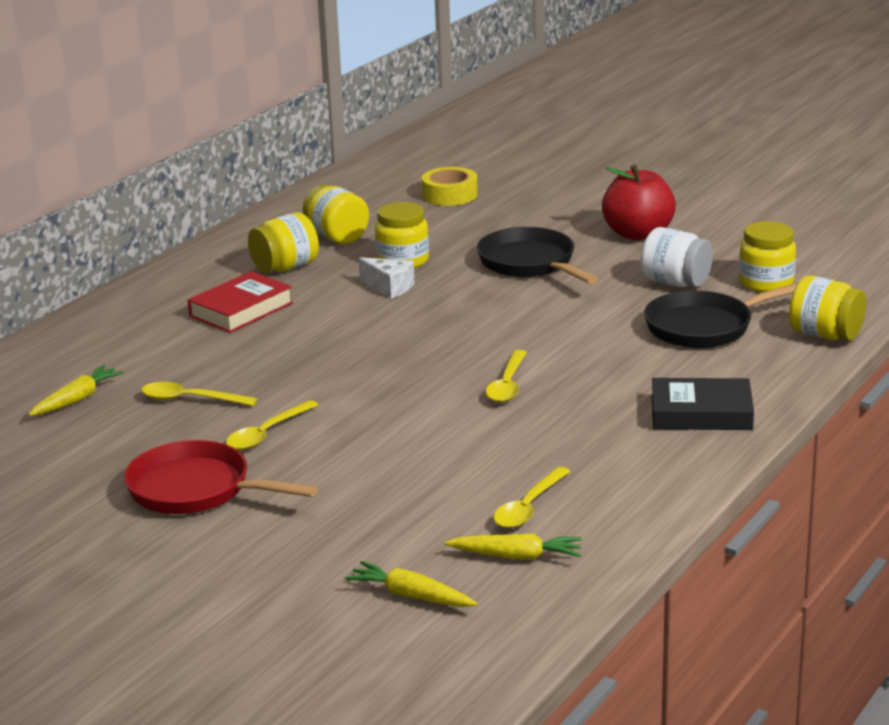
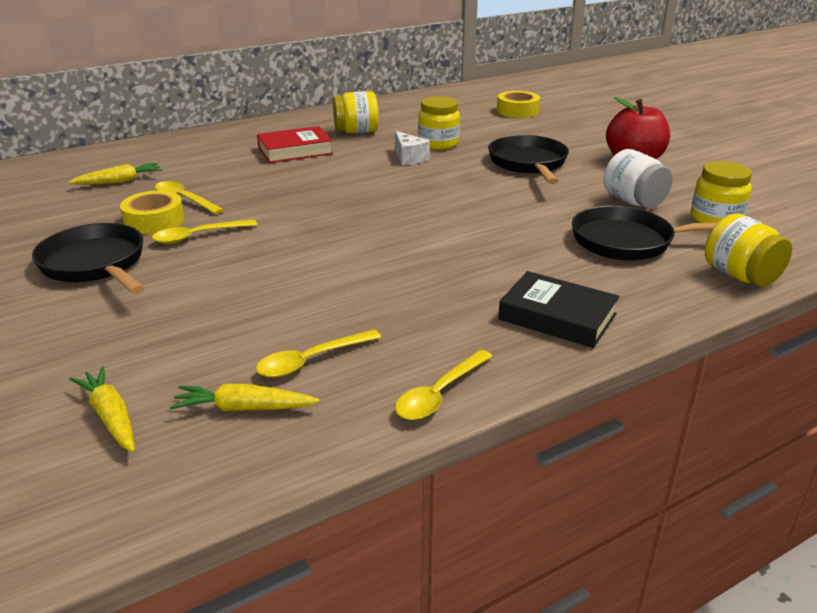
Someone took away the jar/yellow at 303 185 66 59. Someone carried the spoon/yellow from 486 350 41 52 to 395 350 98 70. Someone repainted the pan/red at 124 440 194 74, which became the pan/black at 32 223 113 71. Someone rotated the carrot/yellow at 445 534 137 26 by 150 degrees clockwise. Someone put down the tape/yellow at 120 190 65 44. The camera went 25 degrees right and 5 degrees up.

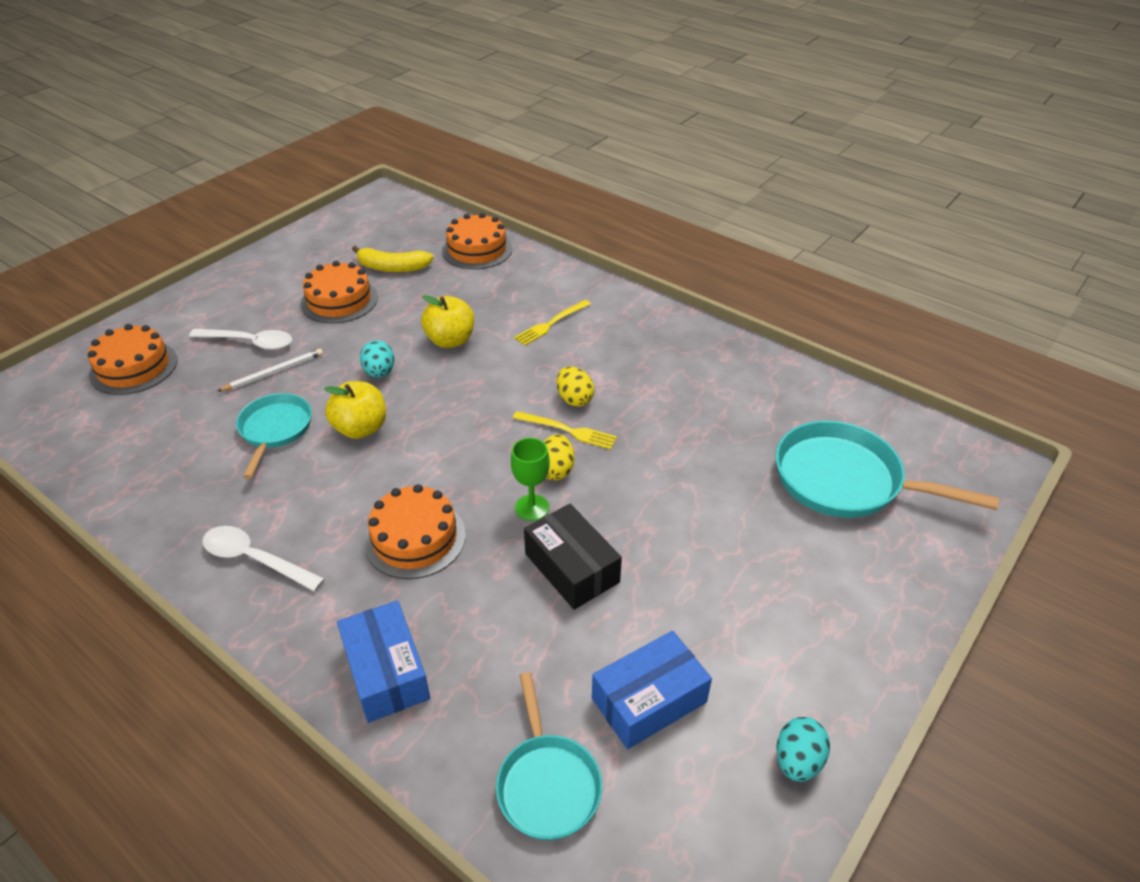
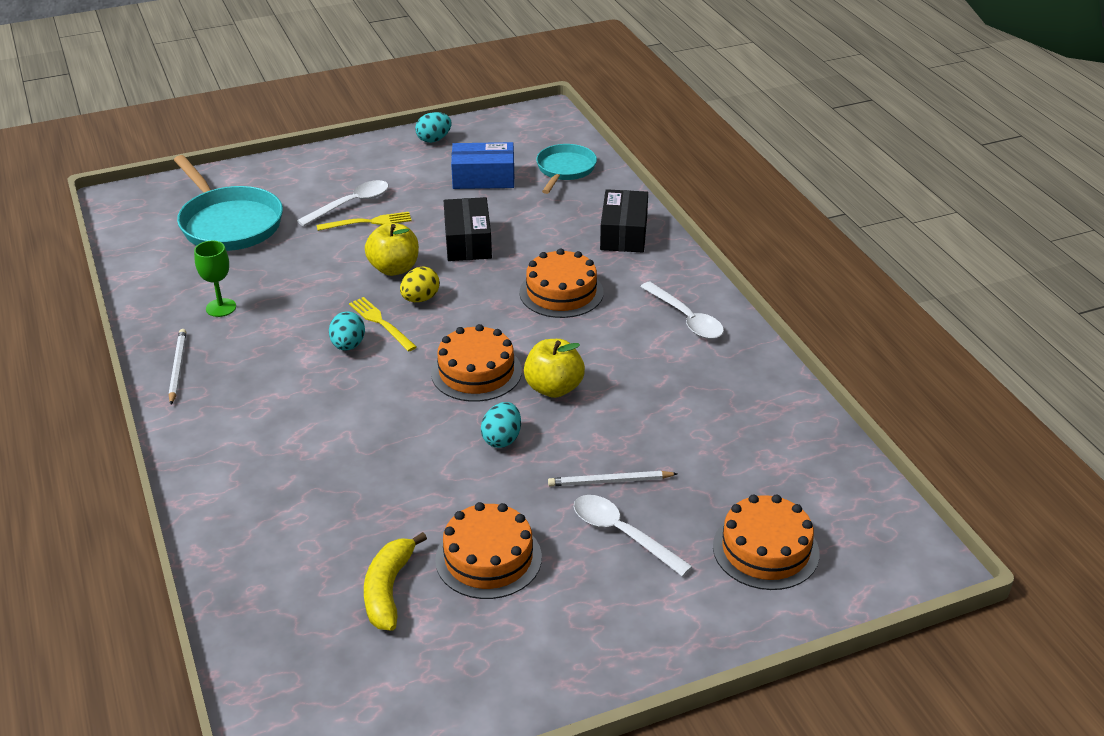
Someone carried the cake/orange from 442 213 70 56 to 431 324 91 78. Someone rotated the banana/yellow at 352 245 82 27 by 120 degrees counterclockwise. Someone carried the apple/yellow from 421 295 53 53 to 365 223 54 53. Someone carried the fork/yellow from 514 300 77 46 to 317 212 95 19. Someone repainted the egg/yellow at 557 366 37 41, which became the egg/turquoise at 329 311 36 40. Someone took away the pan/turquoise at 236 393 76 86. Someone carried the goblet/green from 511 438 39 83 to 194 241 42 76. Someone repainted the box/blue at 337 600 93 123, which became the box/black at 600 189 48 64. Someone put down the spoon/white at 297 180 92 47. Someone put down the pencil/white at 169 329 17 76. The camera went 150 degrees left and 5 degrees down.

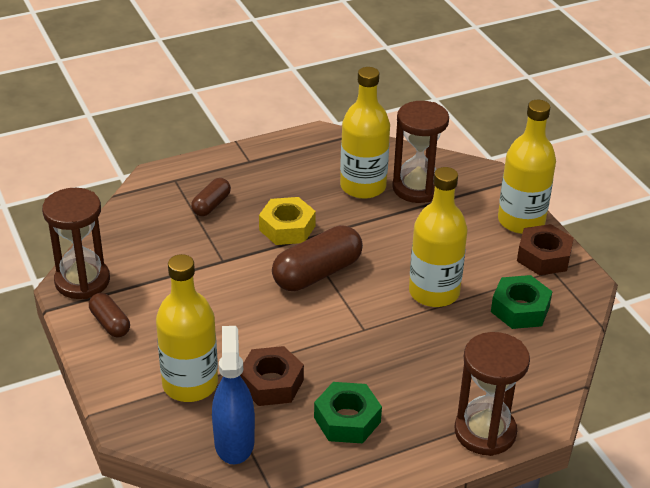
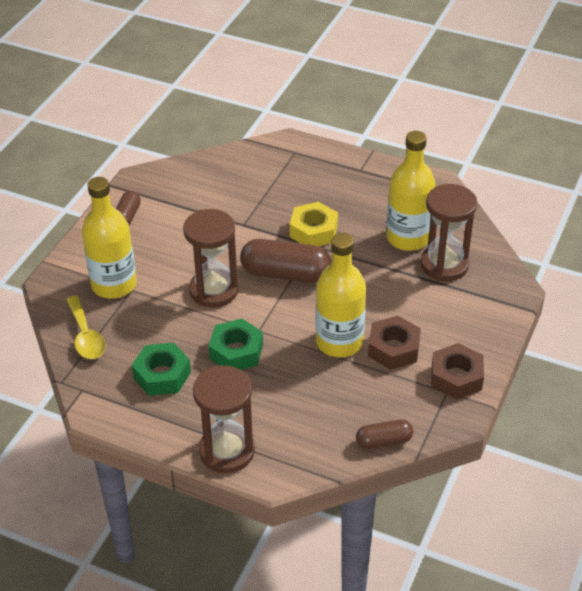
Someone took away the bottle/yellow at 498 100 58 134. Someone carried the capsule/brown from 191 178 40 38 to 356 419 57 30. Someone carried the hourglass/brown from 42 188 68 111 to 183 209 55 99. Someone carried the nut/green from 491 275 62 54 to 208 318 55 52. Someone swapped the spray bottle/blue at 212 326 43 139 for the spoon/yellow at 66 296 39 63. Someone carried the nut/brown from 240 346 64 60 to 368 316 53 54. The camera went 50 degrees right and 5 degrees up.

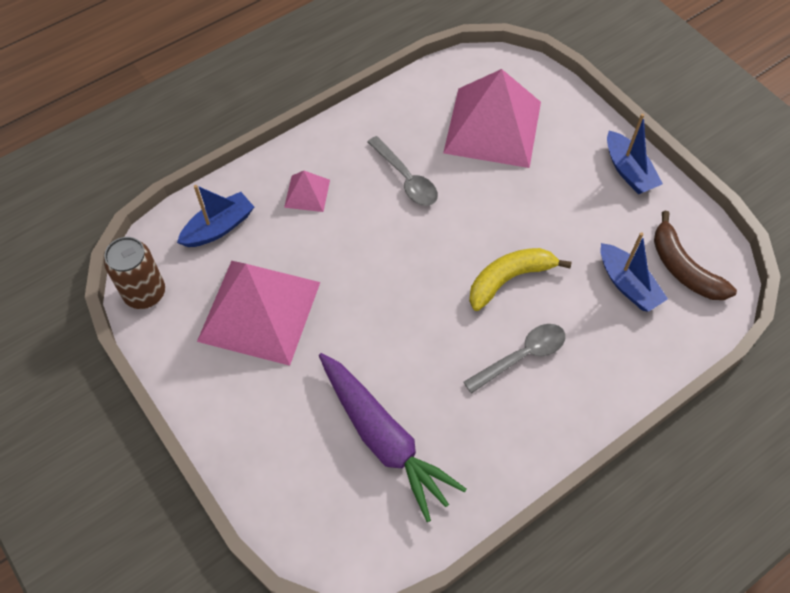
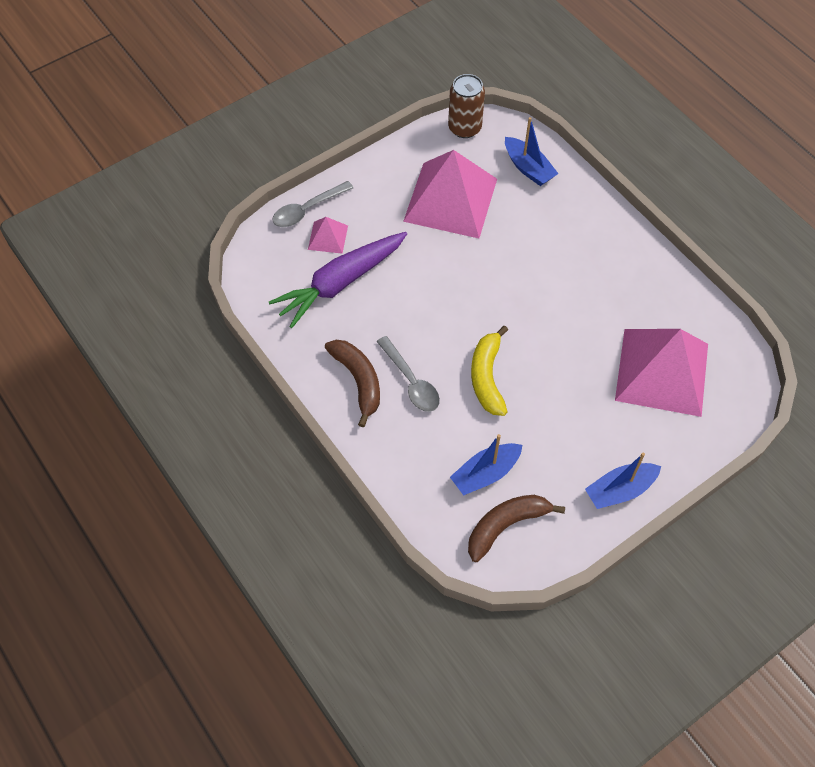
Someone carried the spoon/grey from 368 136 70 70 to 272 181 81 46. Someone carried the pyramid/pink from 284 171 46 41 to 308 217 40 37. Someone rotated the banana/yellow at 469 248 103 63 by 150 degrees counterclockwise. Someone put down the banana/brown at 325 340 55 87. The camera went 90 degrees right and 0 degrees up.

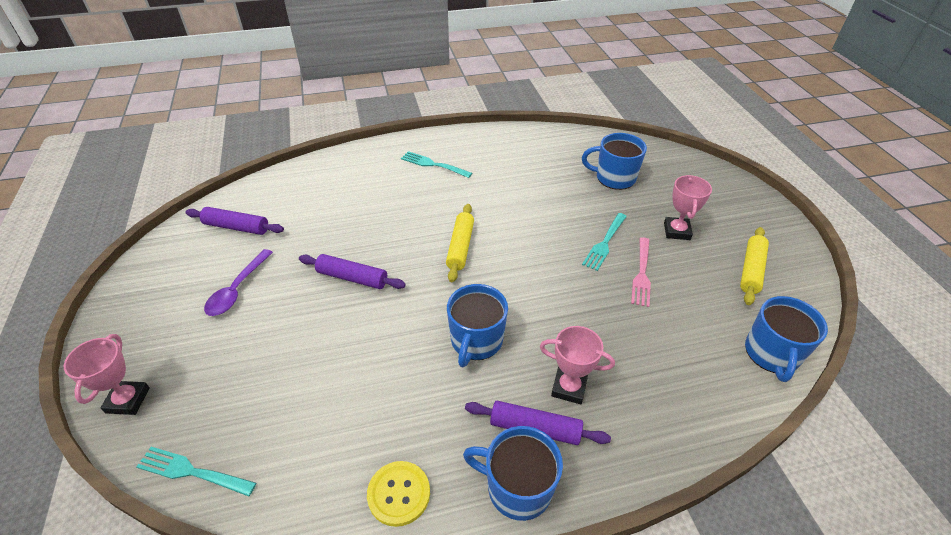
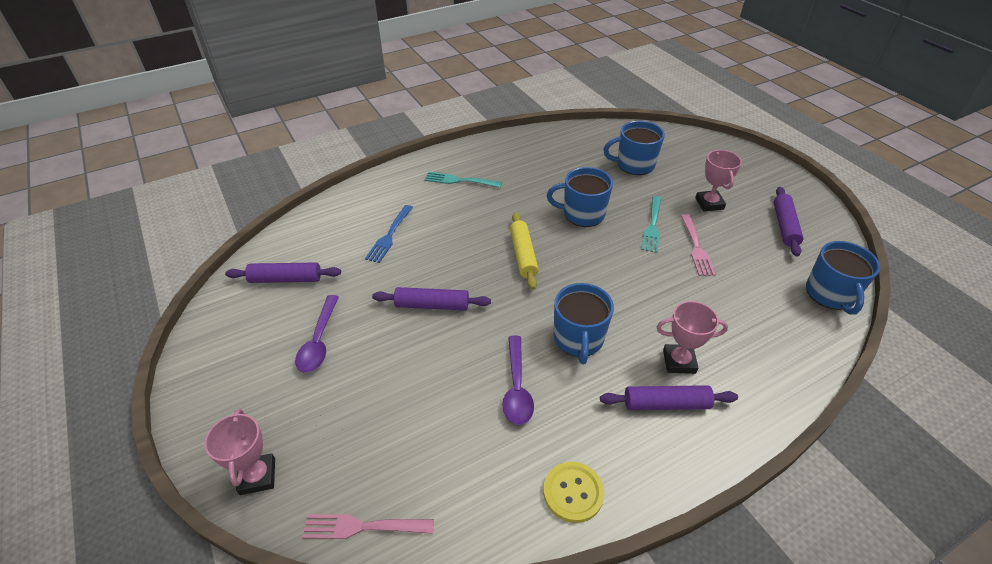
Someone repainted the rolling pin/yellow at 740 227 29 78, which became the rolling pin/purple at 774 187 29 70. Someone carried the mug/blue from 463 426 100 95 to 547 167 66 60. Someone repainted the fork/turquoise at 136 447 120 49, which became the fork/pink at 302 514 132 25. Someone put down the fork/blue at 365 205 48 58. Someone put down the spoon/purple at 502 336 32 89. The camera went 15 degrees left and 0 degrees up.

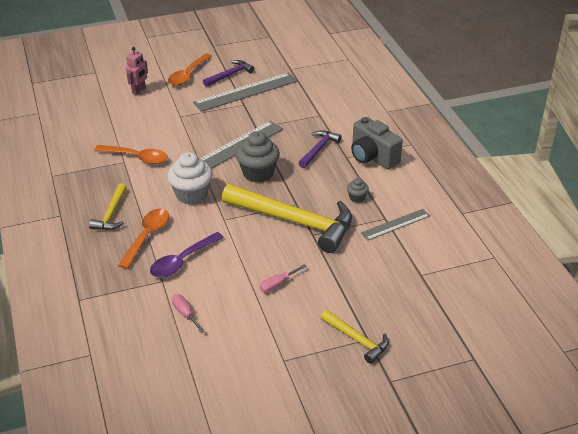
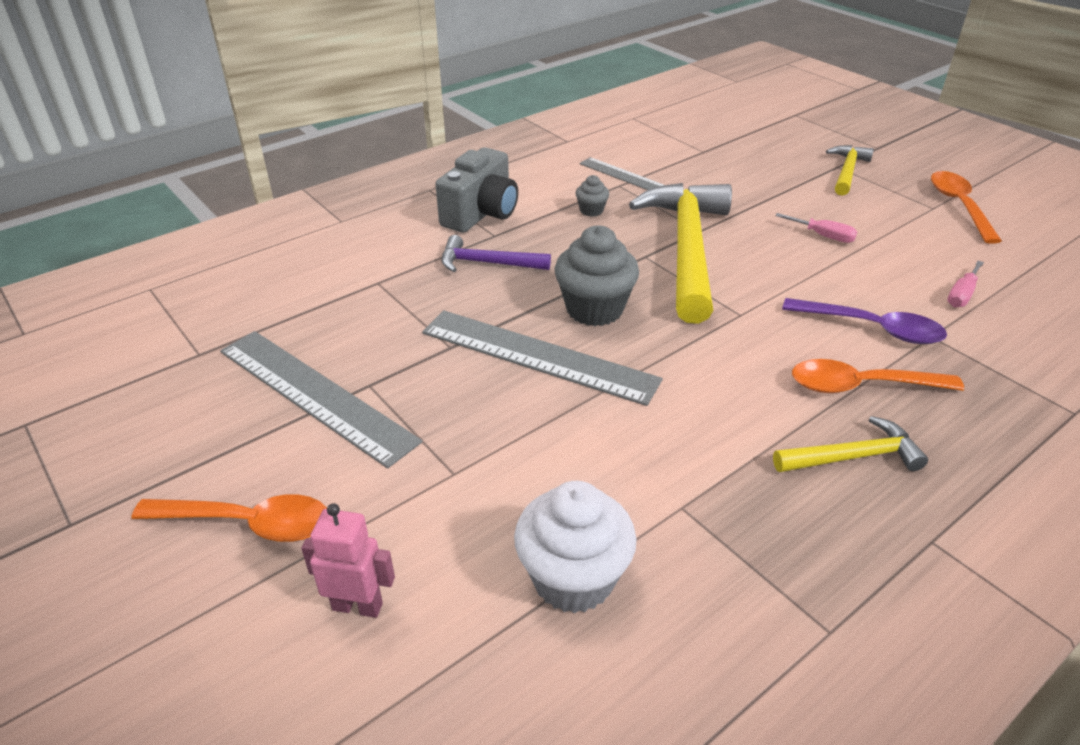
Someone took away the hammer/purple at 203 60 52 27. Someone carried the spoon/orange from 94 145 74 19 to 931 171 71 73. Someone carried the cupcake/white from 167 152 46 53 to 514 481 123 133. The camera went 110 degrees left and 0 degrees up.

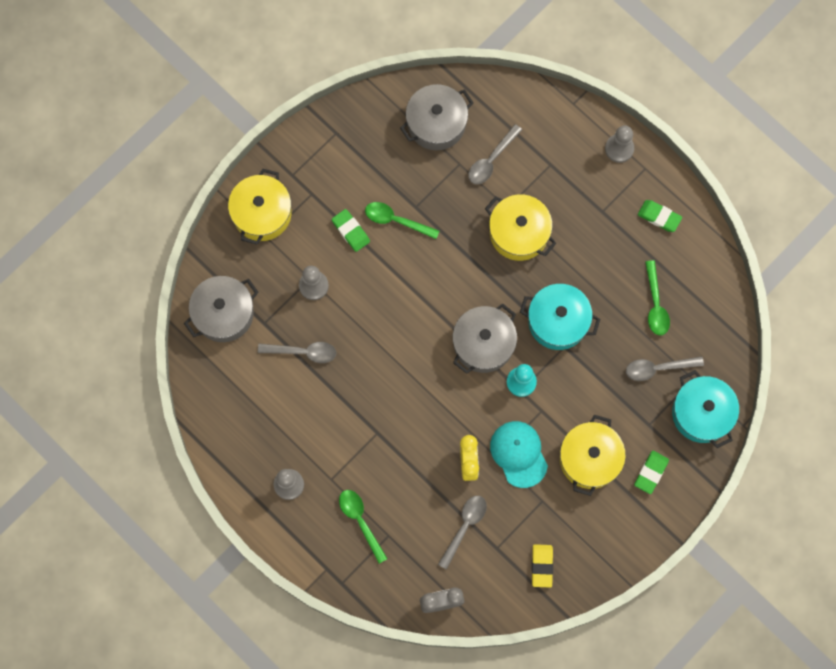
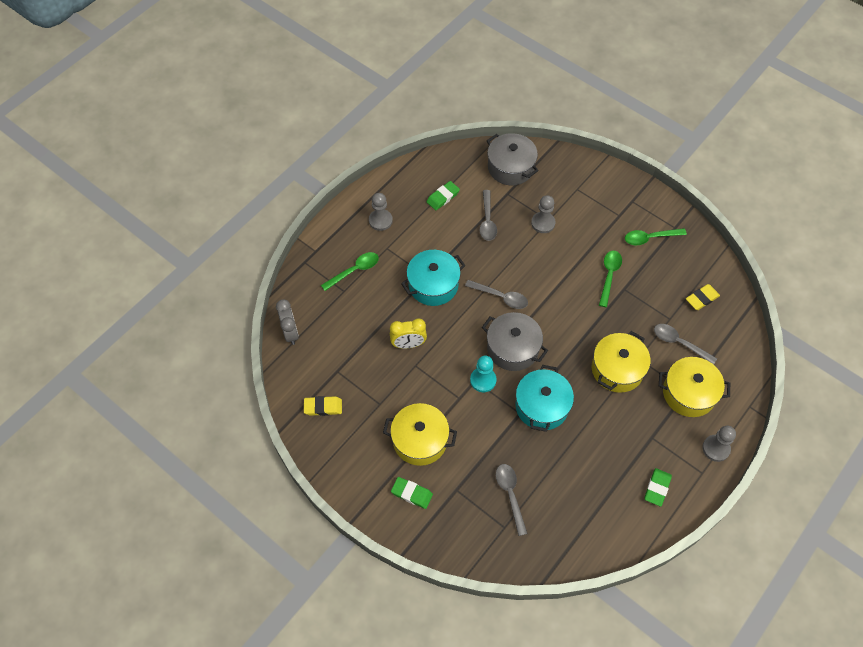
Someone swapped the pot/grey at 400 84 74 66 for the eraser/yellow at 686 284 34 26. Someone carried the pot/yellow from 228 169 64 76 to 659 357 71 60. Someone carried the eraser/green from 332 209 38 43 to 426 181 34 29. Someone carried the spoon/green from 645 260 25 75 to 625 228 62 17. Someone carried the pot/turquoise from 672 370 67 78 to 401 250 65 56. Someone took away the cap/turquoise at 490 421 58 67. Someone carried the spoon/grey from 438 496 49 74 to 465 280 63 29. The camera went 85 degrees right and 15 degrees down.

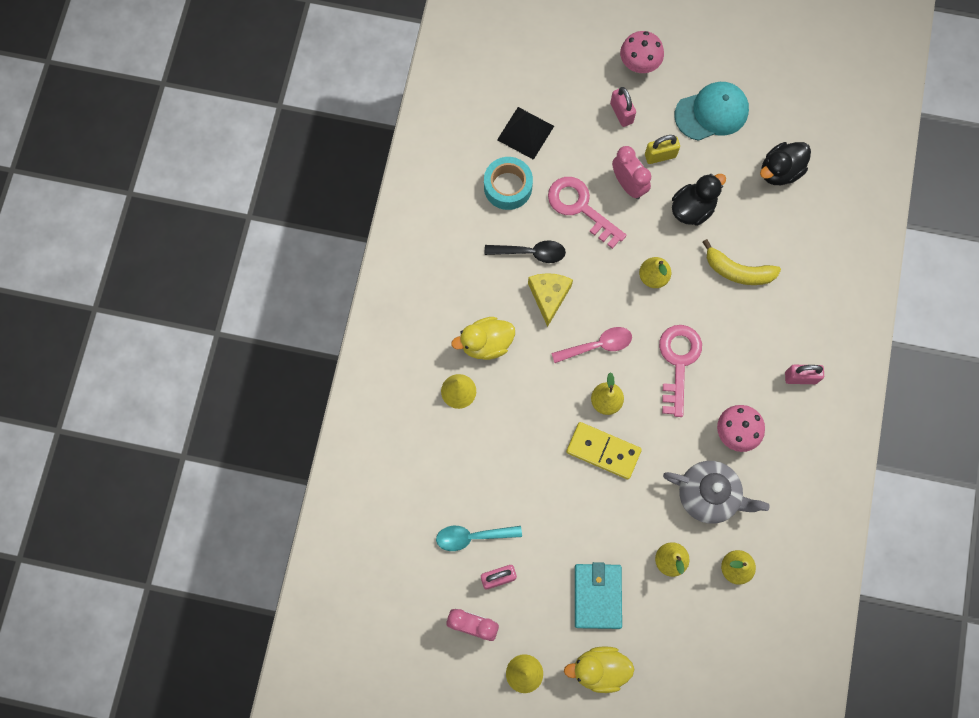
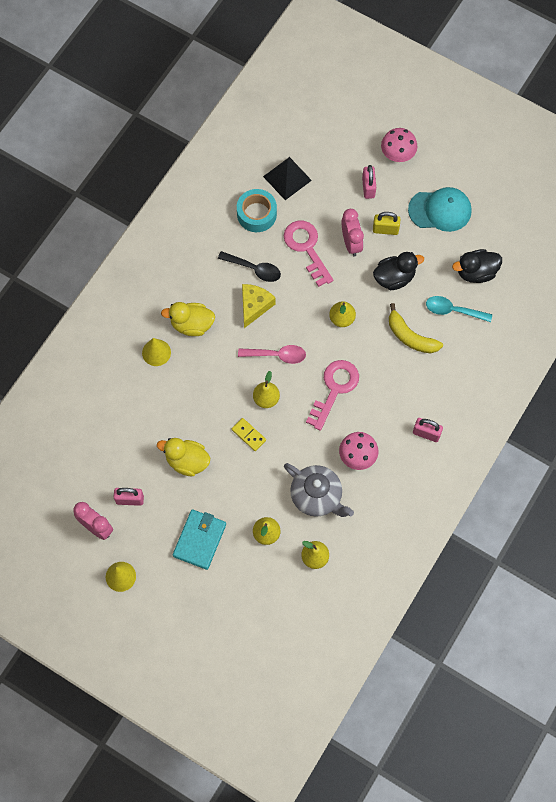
Someone scaled the domino/yellow at 566 422 76 57 by 0.59. Someone carried the spoon/turquoise from 436 526 86 25 to 426 296 66 26. Someone carried the duck/yellow from 564 646 70 47 to 157 438 53 38. The camera went 20 degrees right and 5 degrees down.

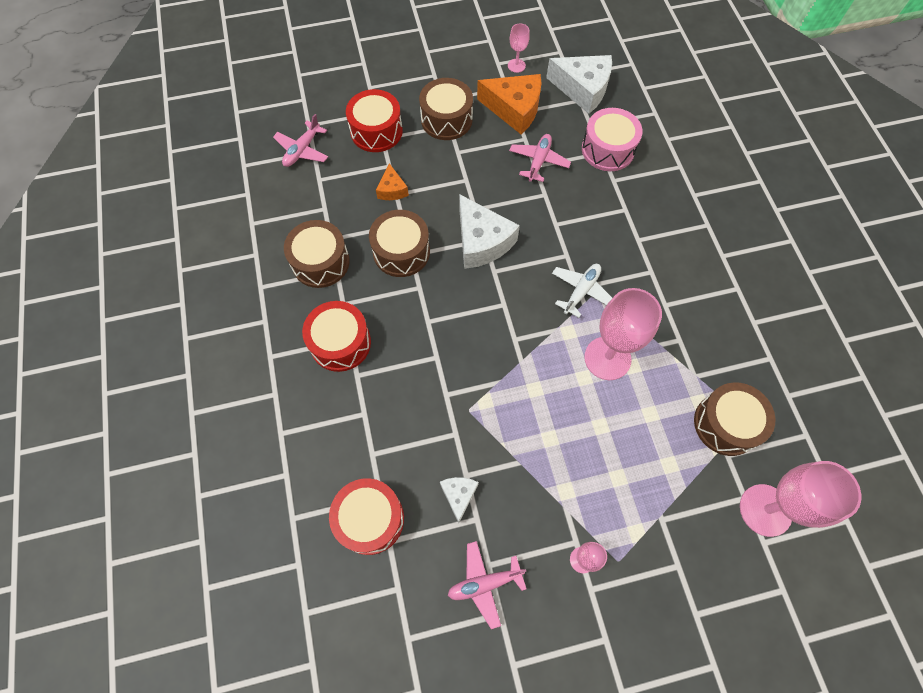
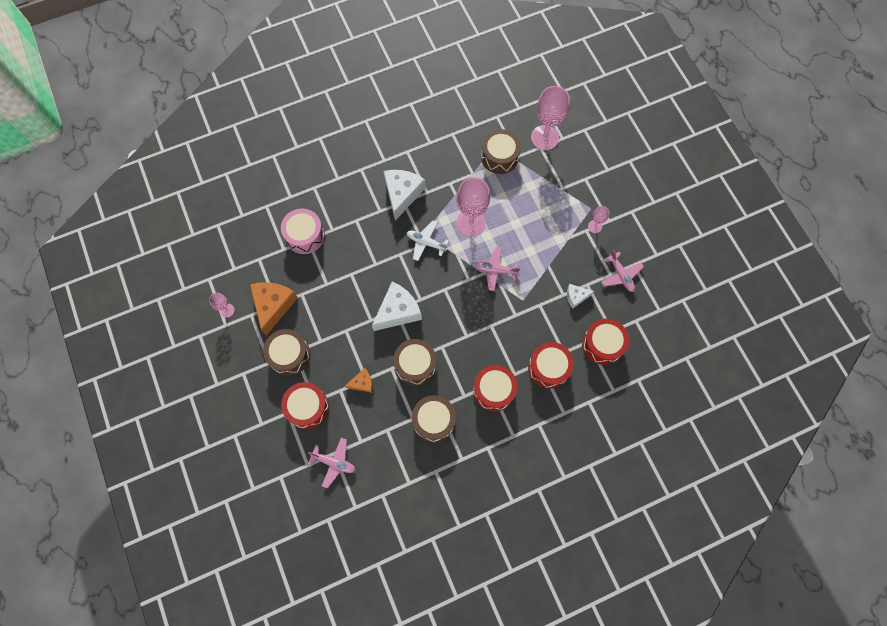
Someone carried the cheese/white from 546 55 66 59 to 384 170 42 51. Someone carried the plane/pink from 509 134 62 48 to 475 247 45 44. Someone put down the drum/red at 528 342 46 47. The camera went 100 degrees left and 5 degrees up.

